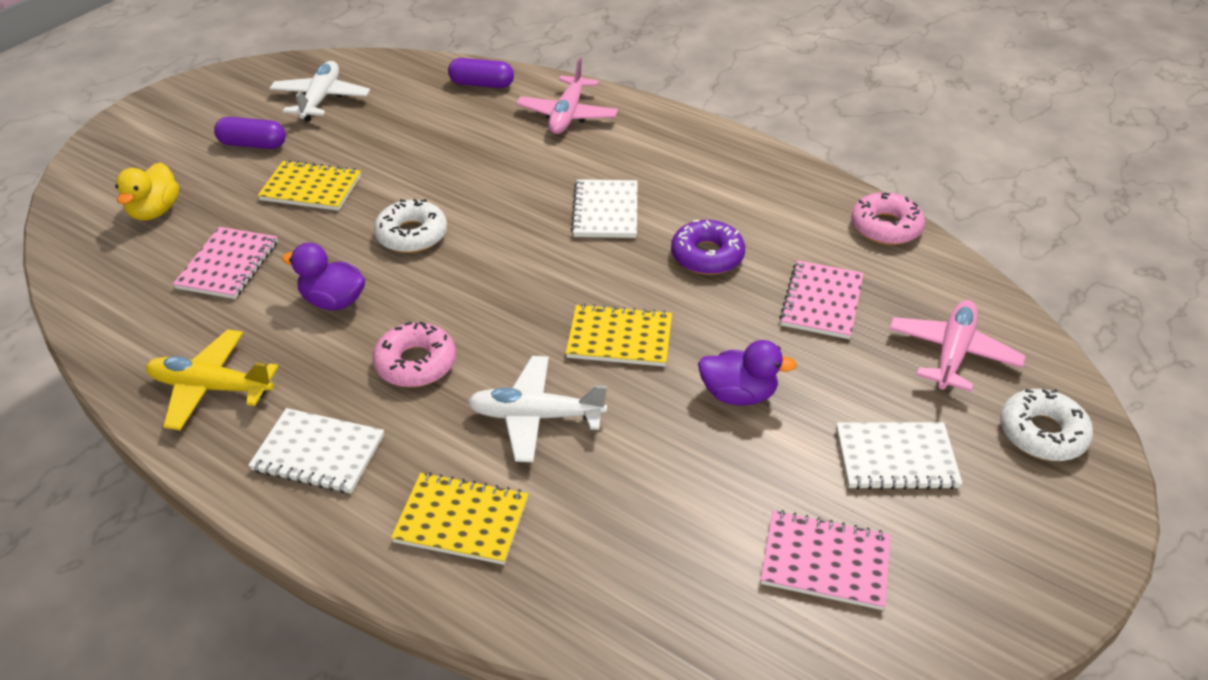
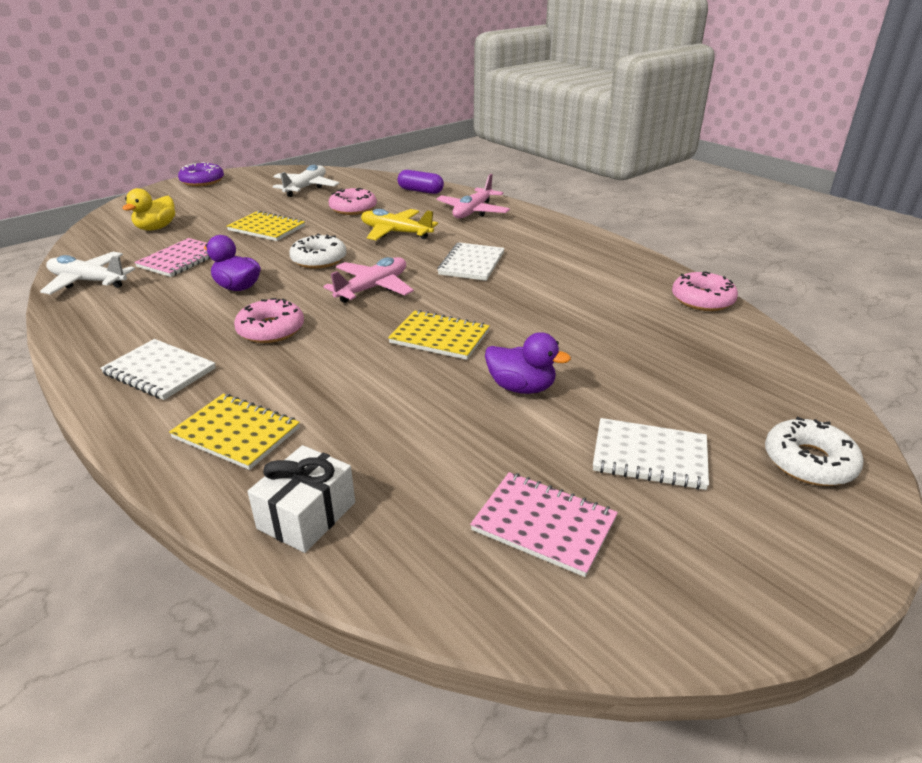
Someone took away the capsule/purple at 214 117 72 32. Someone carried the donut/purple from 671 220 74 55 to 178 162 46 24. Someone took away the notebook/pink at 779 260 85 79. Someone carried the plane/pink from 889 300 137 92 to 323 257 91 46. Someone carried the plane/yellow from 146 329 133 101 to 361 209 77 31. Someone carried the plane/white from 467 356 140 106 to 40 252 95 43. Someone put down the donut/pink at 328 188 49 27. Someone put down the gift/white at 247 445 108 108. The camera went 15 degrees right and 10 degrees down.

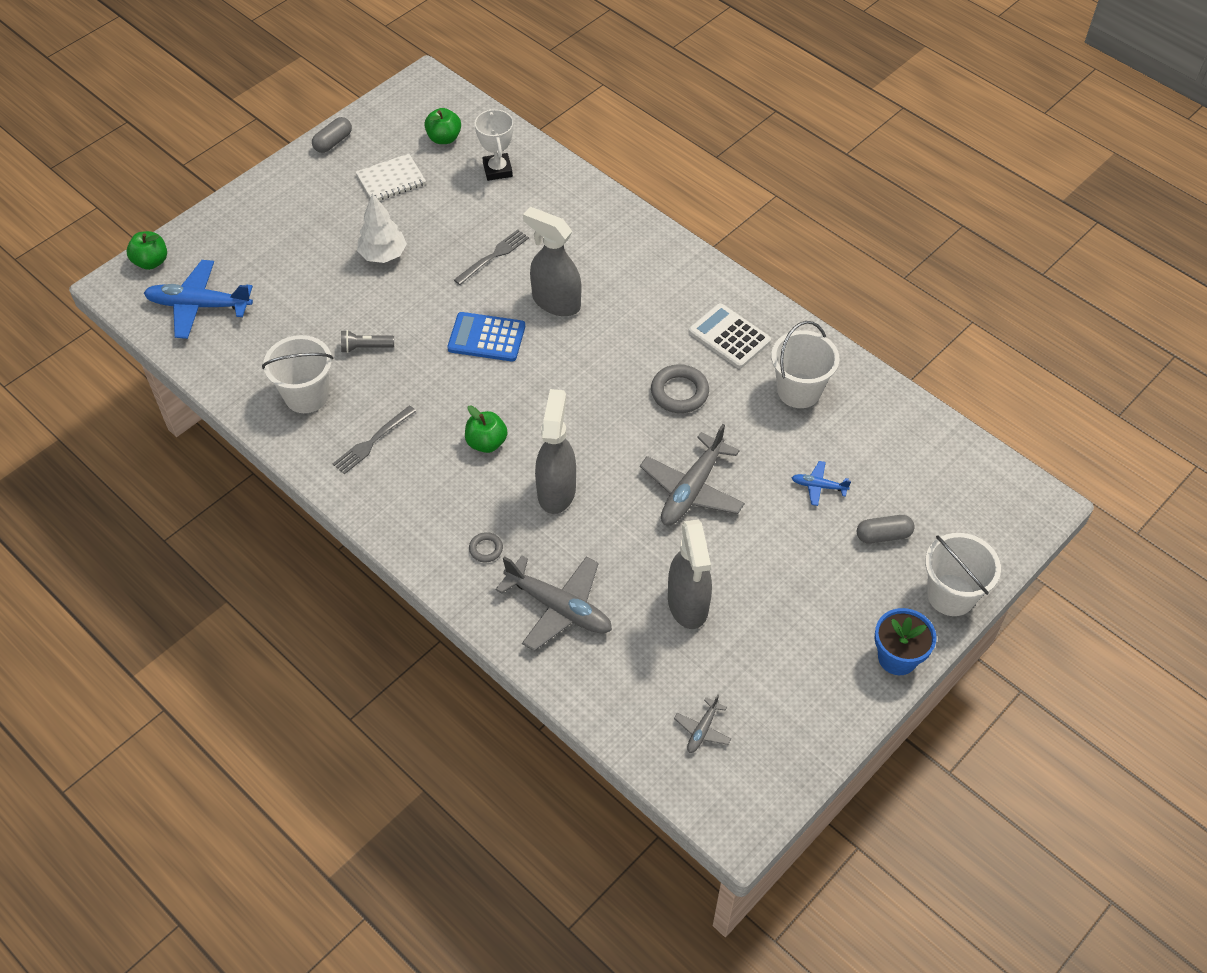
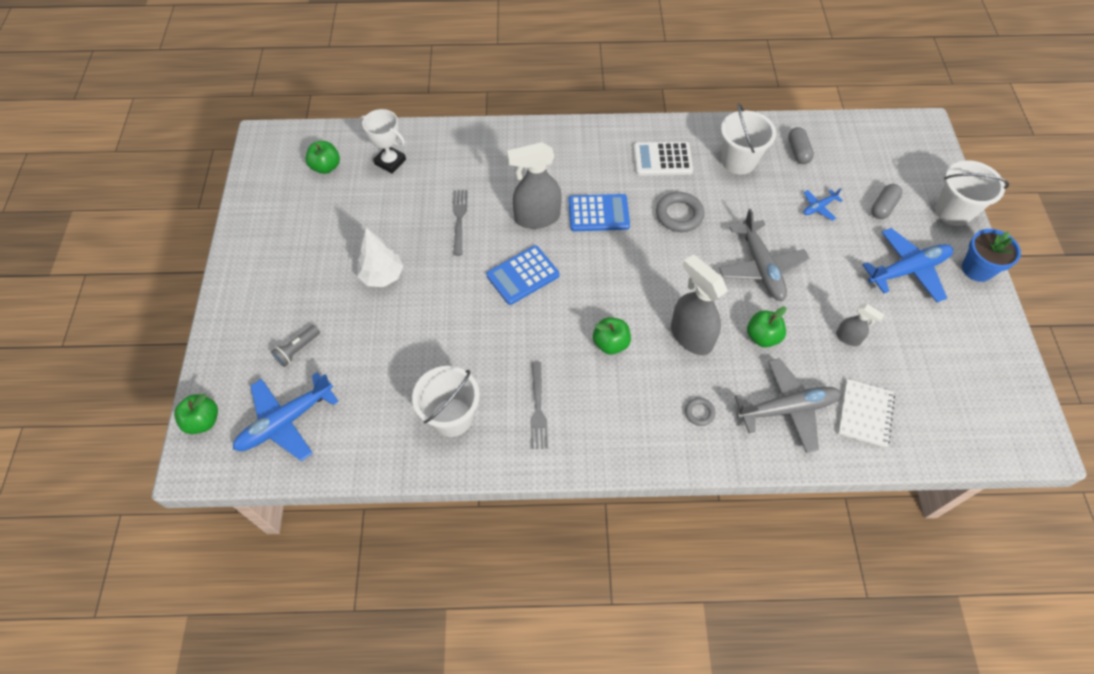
Someone carried the capsule/grey from 312 117 40 36 to 788 127 26 37. Someone carried the notebook/white from 356 153 70 47 to 838 379 57 69. Someone carried the flashlight/grey from 341 330 53 23 to 271 325 49 42. Someone scaled the spray bottle/grey at 668 519 44 110 by 0.52. Someone took away the plane/grey at 674 694 57 59. Someone put down the calculator/blue at 569 194 61 37. Someone put down the plane/blue at 862 228 91 74. Someone put down the apple/green at 747 307 39 40. The camera went 45 degrees left and 5 degrees up.

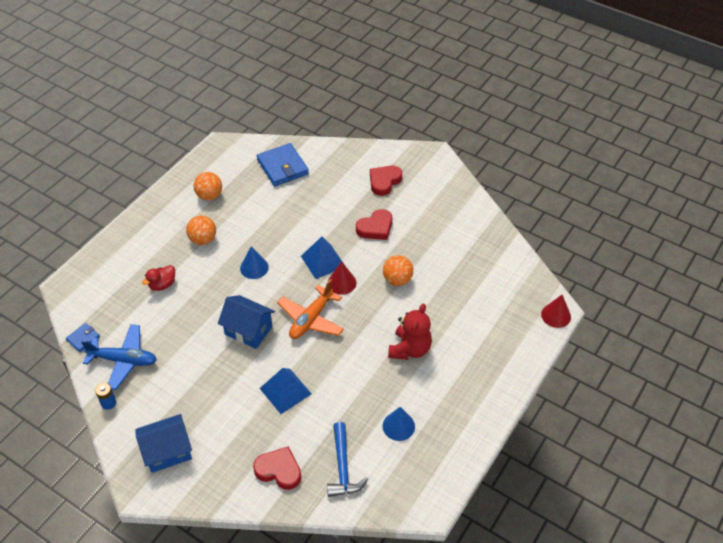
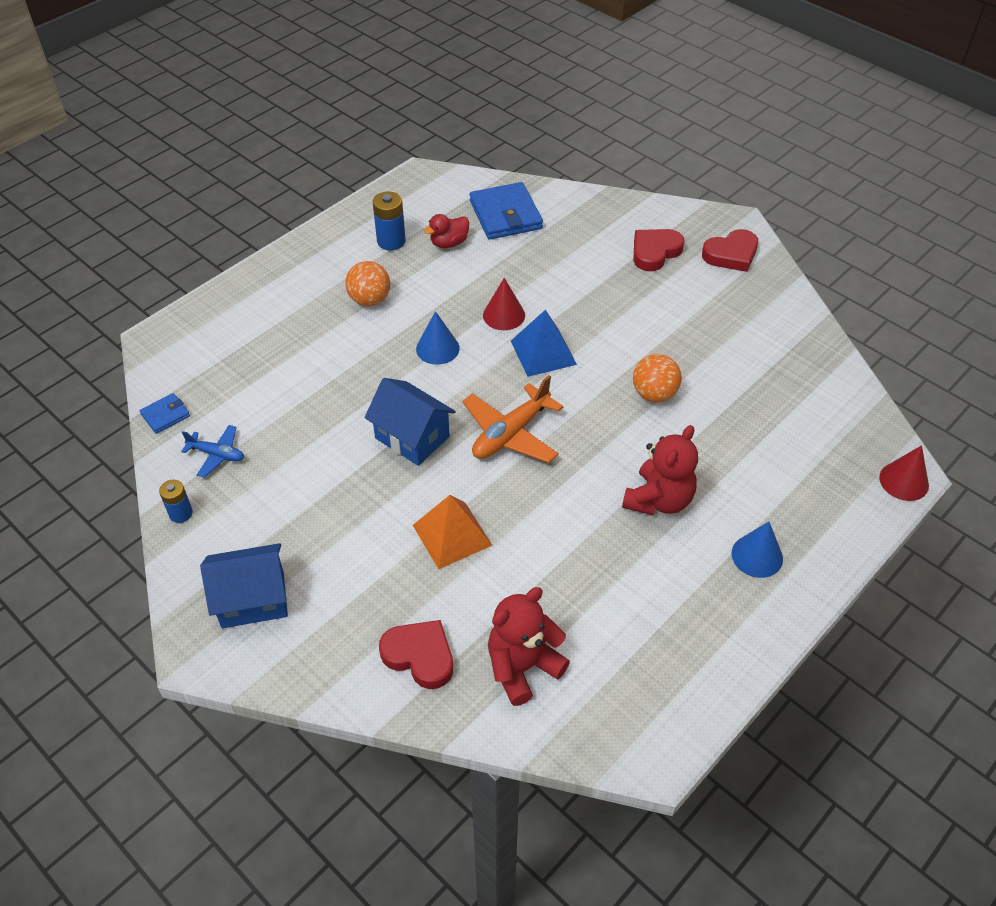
Someone swapped the ball/orange at 193 172 29 28 for the battery/blue at 373 191 33 59. Someone carried the heart/red from 356 209 36 31 to 702 229 56 43. Someone carried the cone/red from 328 261 28 34 to 483 278 42 52. Someone carried the duck/red from 142 265 33 26 to 424 214 45 34. Someone scaled the plane/blue at 81 324 76 66 by 0.58. Someone repainted the pyramid/blue at 259 368 53 46, which became the pyramid/orange at 413 495 79 74. Someone carried the cone/blue from 383 407 32 34 to 732 522 51 56. Someone swapped the hammer/blue at 327 422 41 75 for the teddy bear/red at 488 587 82 119. The camera went 10 degrees right and 0 degrees up.

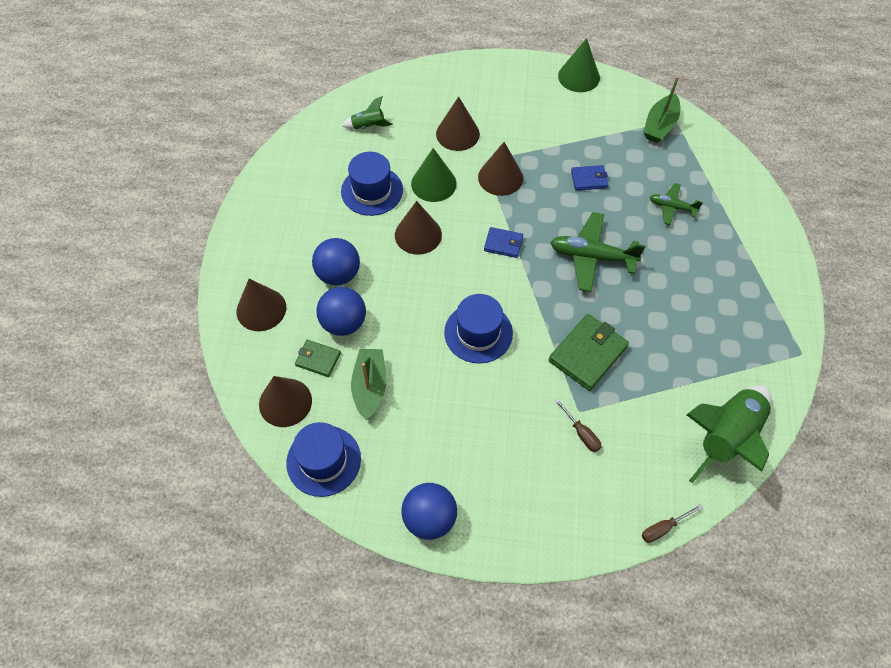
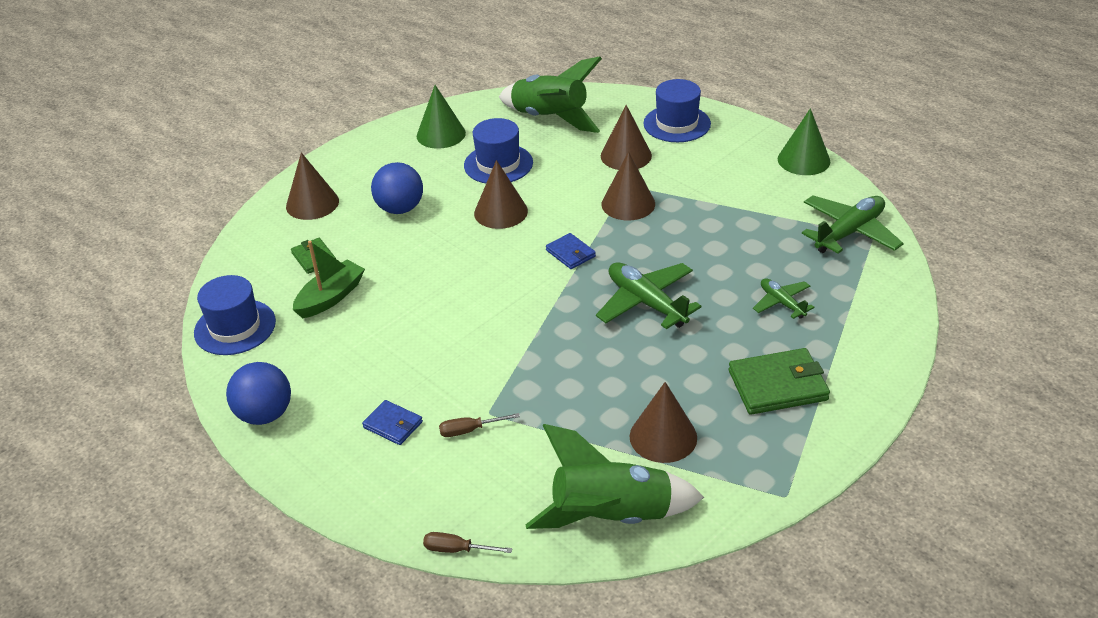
Someone swapped the boat/green at 643 76 37 67 for the plane/green at 802 195 102 59. Someone scaled the rocket/green at 342 96 51 33 by 2.16. Someone carried the cone/green from 411 148 46 54 to 417 85 49 64. Someone carried the wallet/blue from 571 165 37 26 to 362 400 61 45. Someone took away the ball/blue at 317 287 49 49. Someone carried the hat/blue from 444 294 69 70 to 643 79 68 63. Someone carried the wallet/green from 549 314 80 77 to 729 348 101 67. Someone carried the cone/brown from 259 376 53 51 to 630 382 67 81. Someone rotated the screwdriver/brown at 555 399 46 53 by 75 degrees clockwise. The camera went 40 degrees right and 20 degrees down.

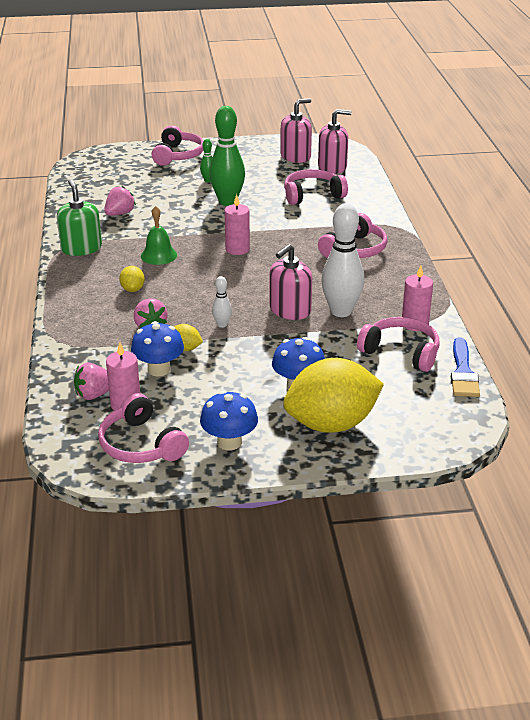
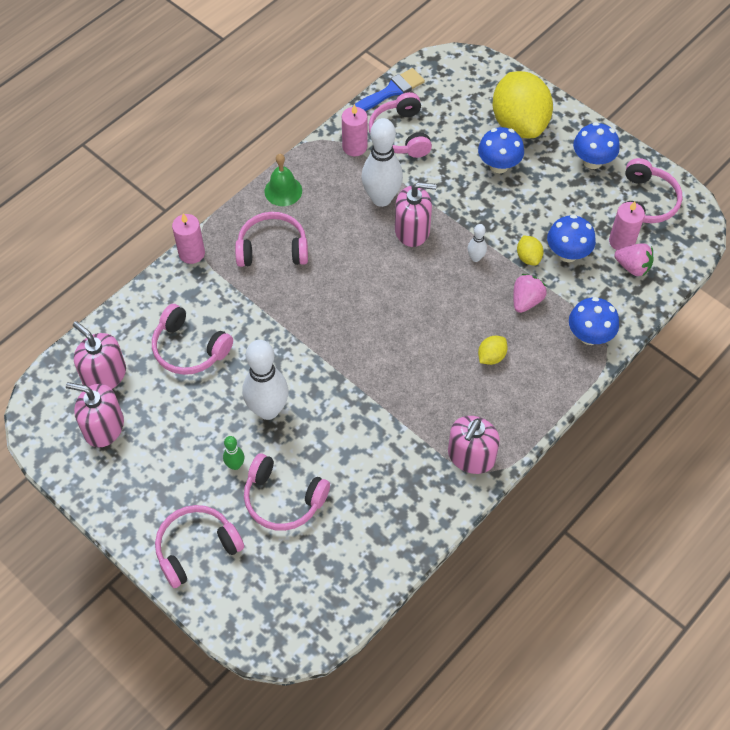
Someone repainted the bowling pin/green at 209 106 36 100, which became the bowling pin/white at 243 340 46 80. Someone repainted the soap dispenser/green at 57 179 45 77, which became the soap dispenser/pink at 448 416 52 58. Someone took away the strawberry/pink at 104 186 32 30. Someone carried the candle/pink from 224 194 26 61 to 172 213 33 51. Someone carried the bell/green from 141 206 36 59 to 264 154 38 52. Someone rotated the lemon/yellow at 283 358 101 75 by 45 degrees clockwise. Someone put down the mushroom/blue at 569 297 50 48. Someone put down the headphones/pink at 244 453 86 78. The camera went 130 degrees left and 25 degrees up.

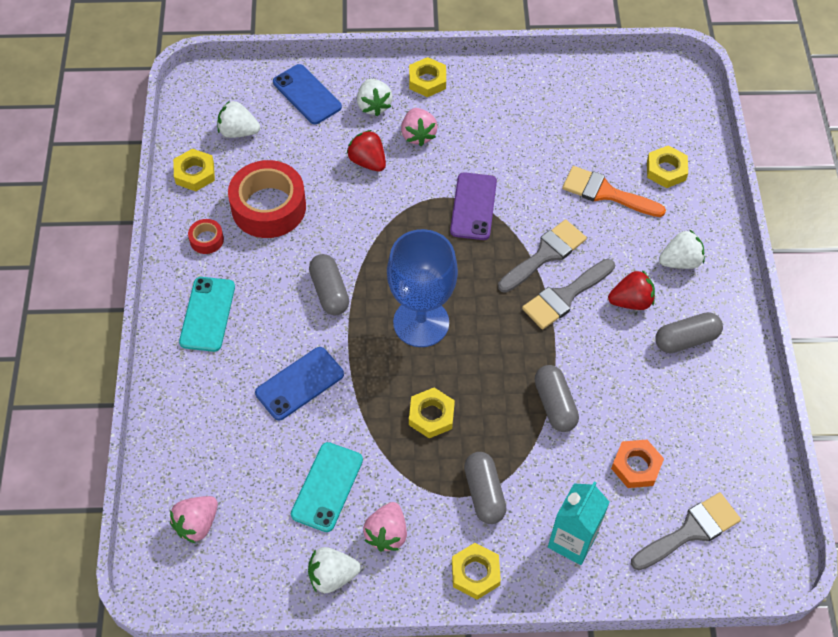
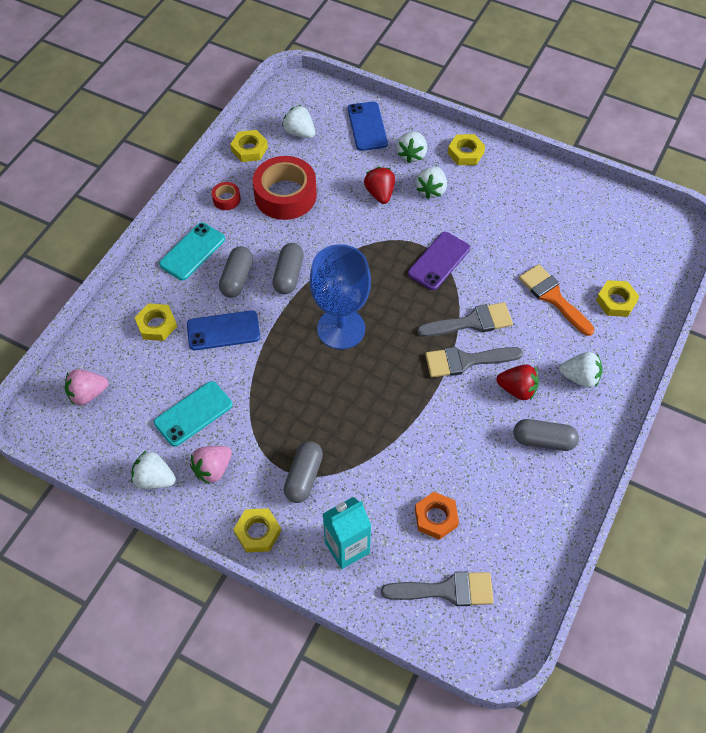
Someone repainted the strawberry/pink at 401 108 37 38, which became the strawberry/white at 416 167 31 32. Someone carried the capsule/grey from 535 365 44 67 to 219 246 34 52. Someone carried the nut/yellow from 409 388 46 50 to 134 303 43 38. The camera went 30 degrees right and 0 degrees up.

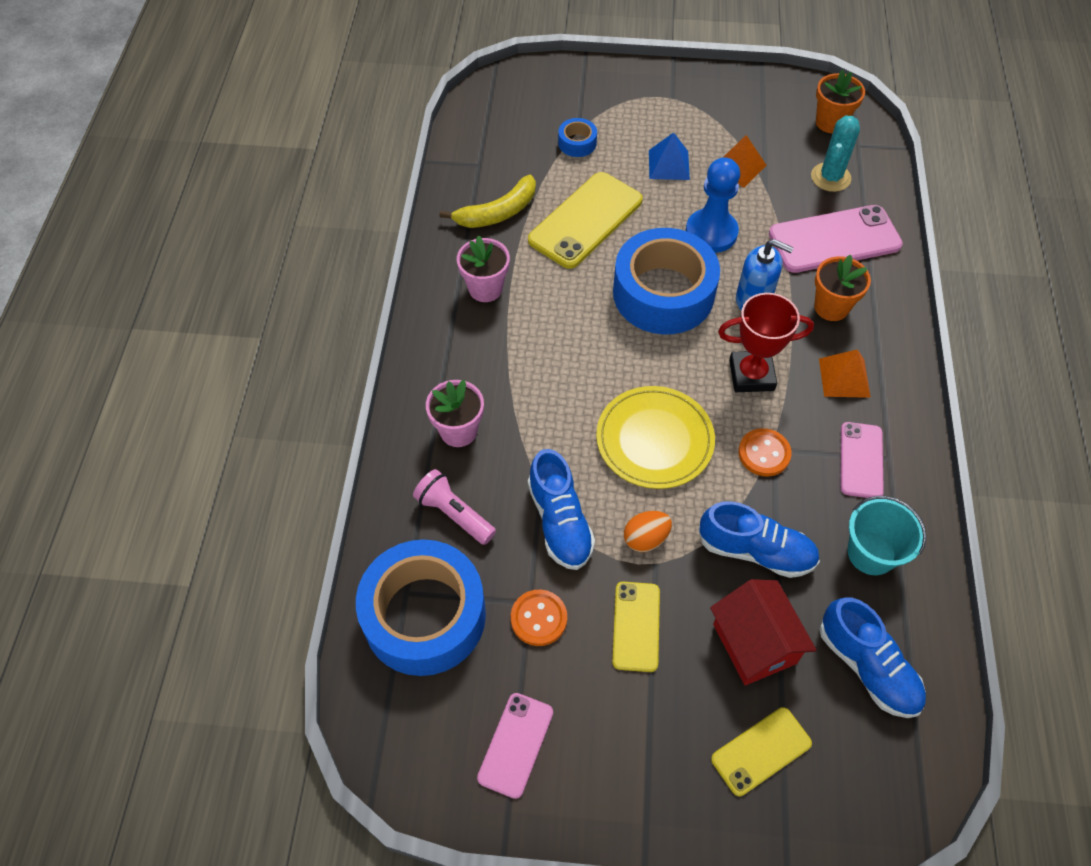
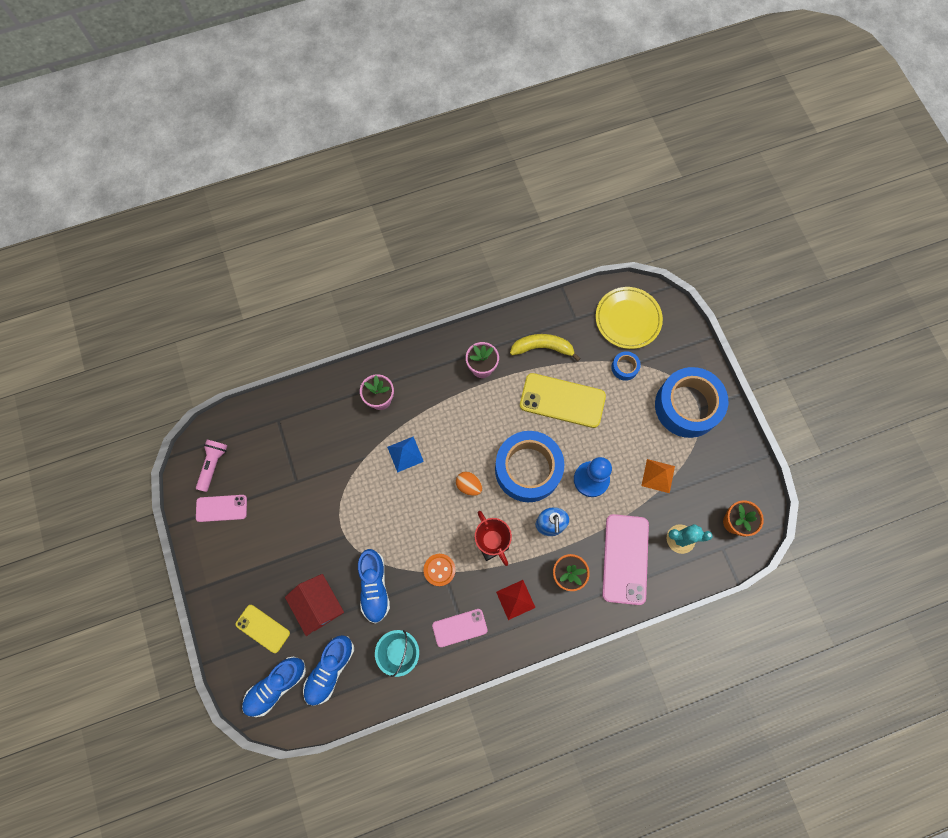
Someone carried the pyramid/blue from 649 132 41 48 to 387 437 37 36. Someone rotated the banana/yellow at 439 175 97 53 by 150 degrees clockwise. Someone rotated the phone/pink at 769 205 134 68 by 45 degrees clockwise. Someone repainted the pyramid/orange at 819 349 52 49, which became the pyramid/red at 496 580 40 40. Someone carried the plate/yellow from 596 386 119 103 to 596 287 67 62. Someone carried the shoe/blue from 528 449 67 121 to 242 657 64 60. Someone carried the flashlight/pink from 413 469 83 76 to 196 440 32 52. Someone carried the egg/orange from 624 511 48 41 to 456 471 26 25. Someone carried the tape/blue from 356 540 130 136 to 655 367 73 71. Someone rotated the house/red at 710 579 106 106 by 75 degrees counterclockwise. Someone took away the phone/yellow at 612 582 48 90. Someone took away the button/orange at 511 590 56 56. The camera went 65 degrees right and 15 degrees up.

